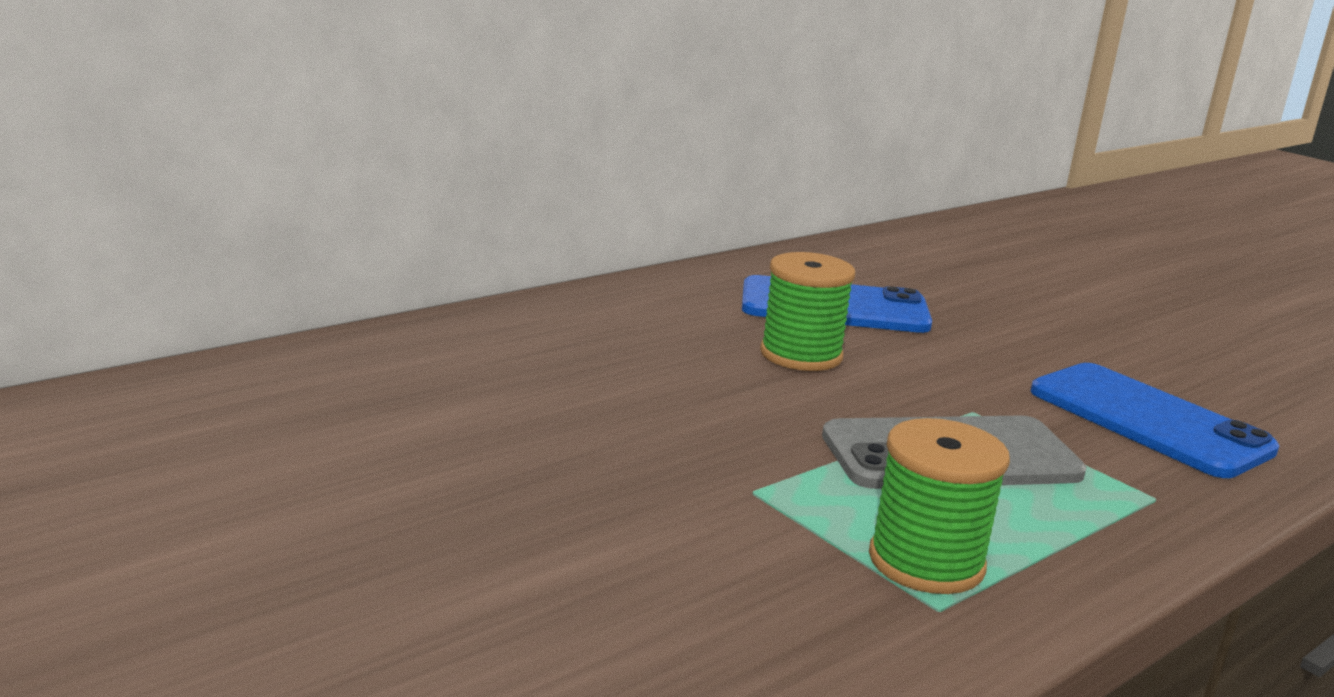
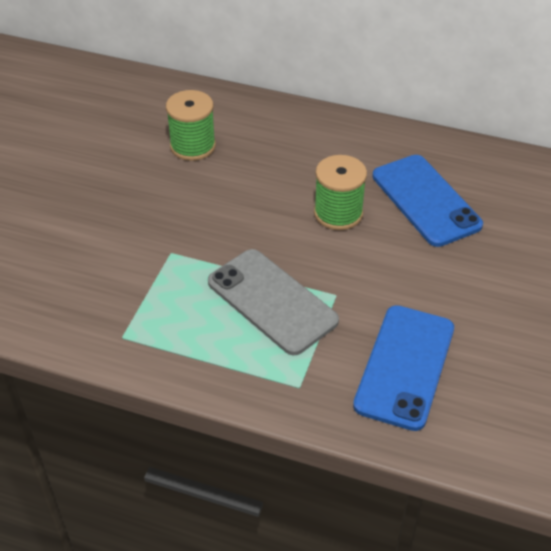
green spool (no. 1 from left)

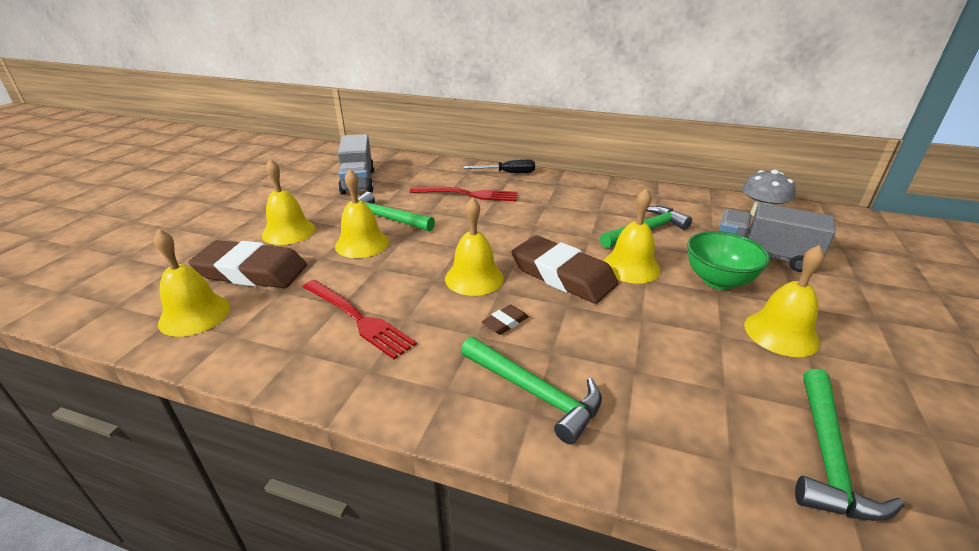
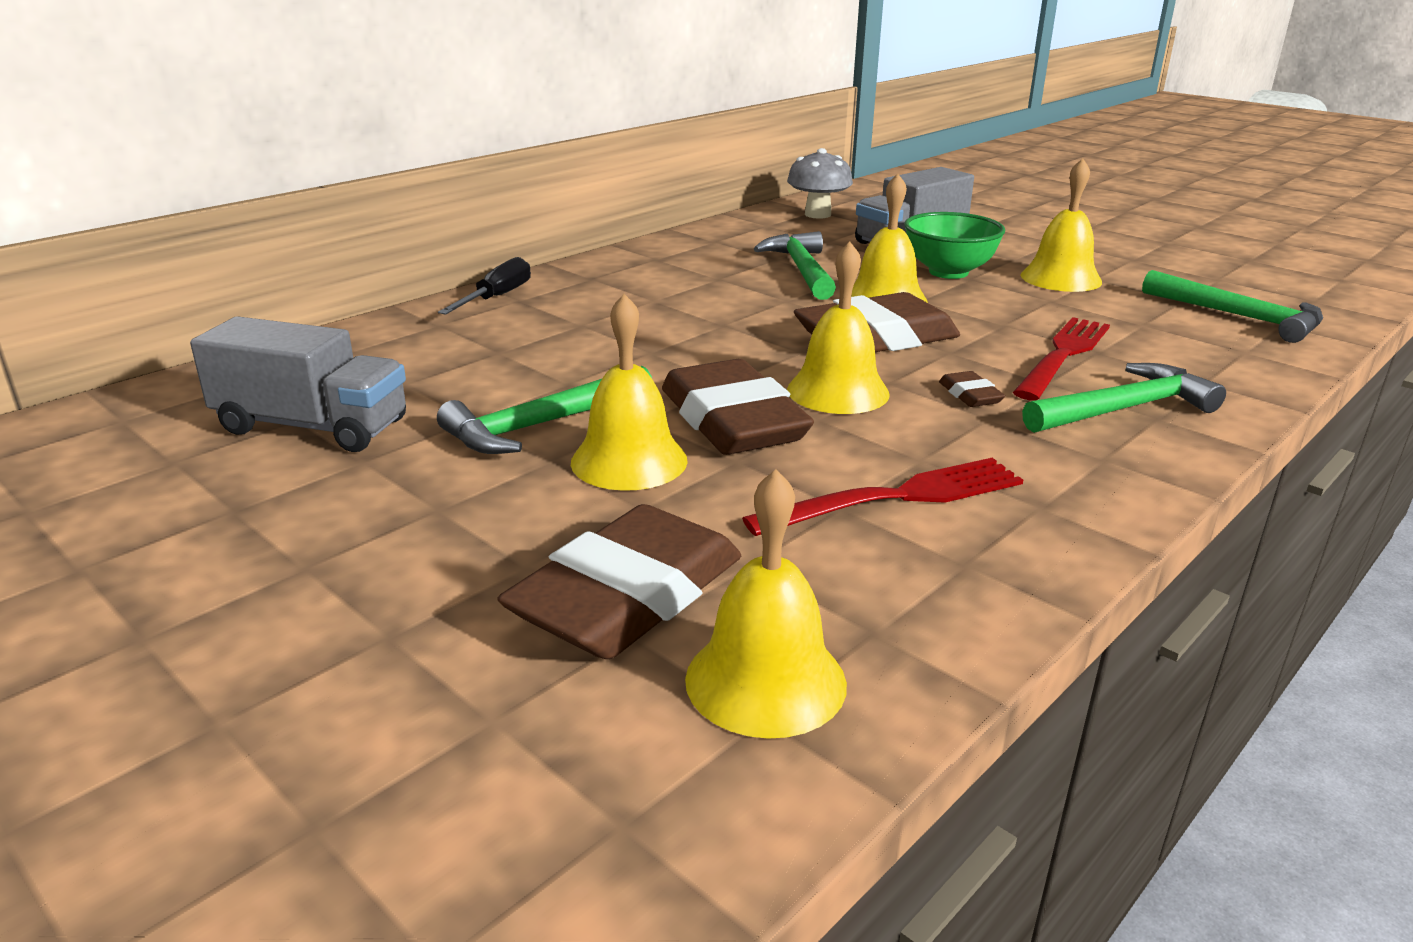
yellow bell (no. 2 from left in the first image)
brown eraser (no. 2 from left)
red fork (no. 2 from left)

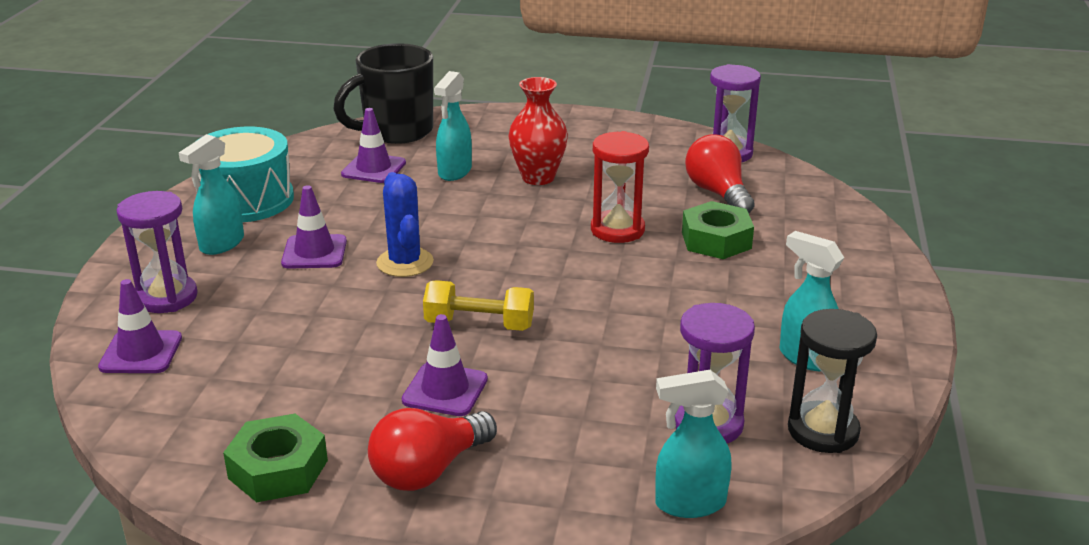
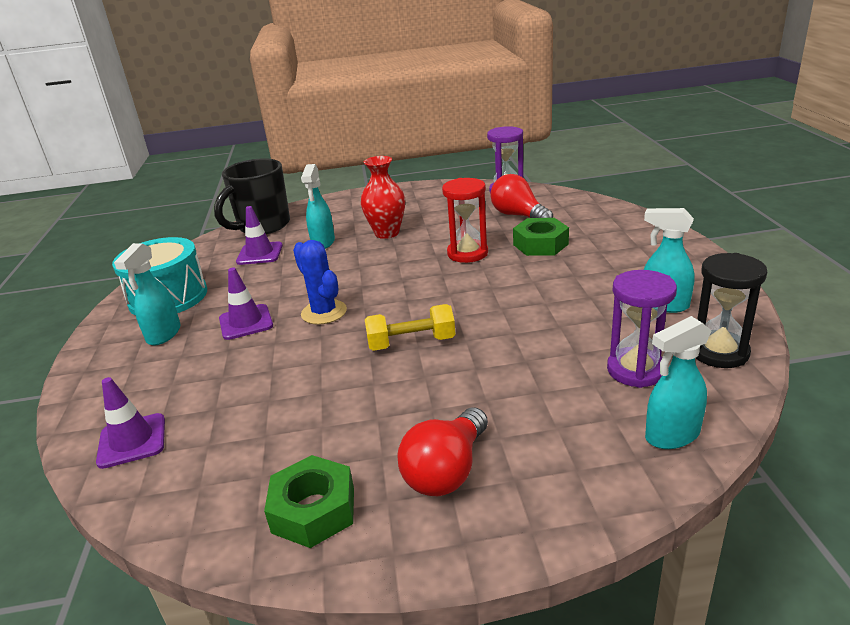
purple hourglass (no. 1 from left in the first image)
purple traffic cone (no. 4 from left in the first image)

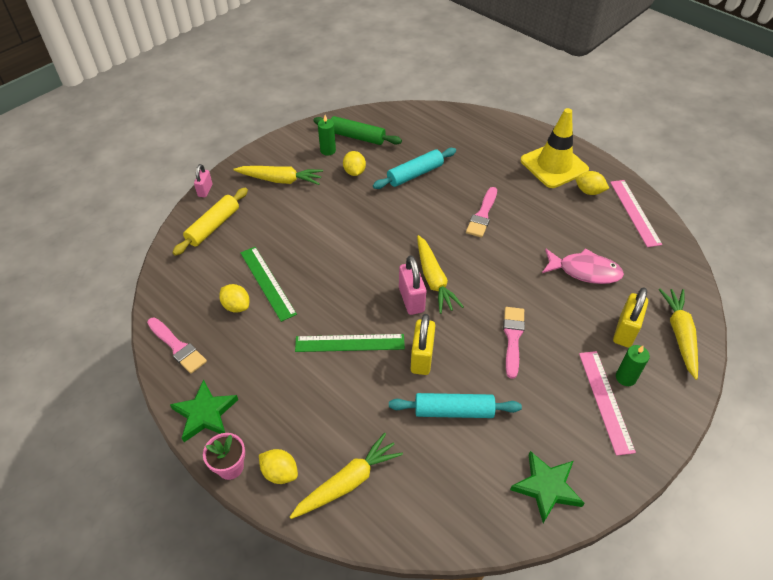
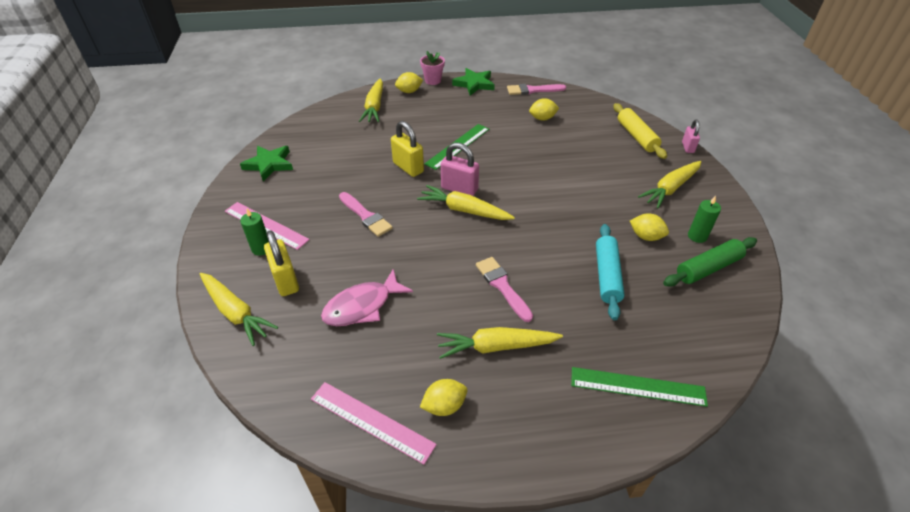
turquoise rolling pin (no. 2 from left in the first image)
yellow traffic cone
yellow carrot (no. 4 from left)
green ruler (no. 2 from left)
pink padlock (no. 2 from left)

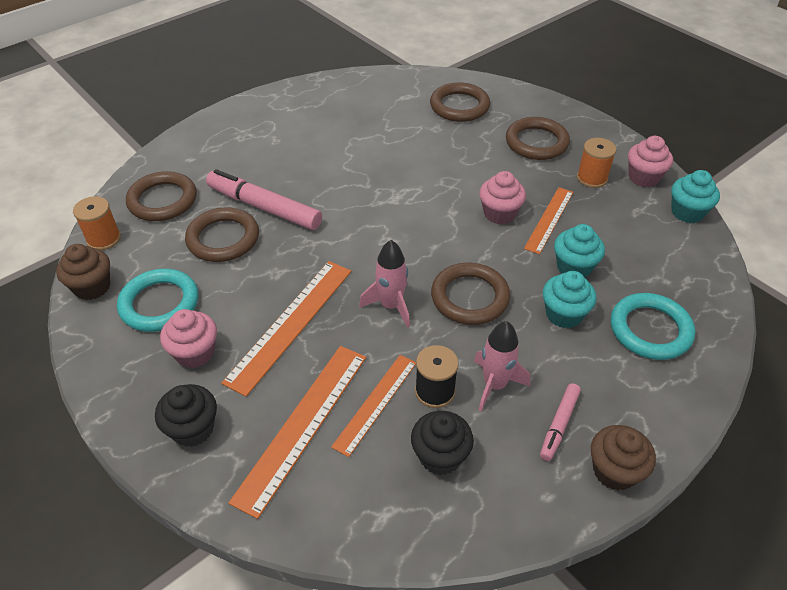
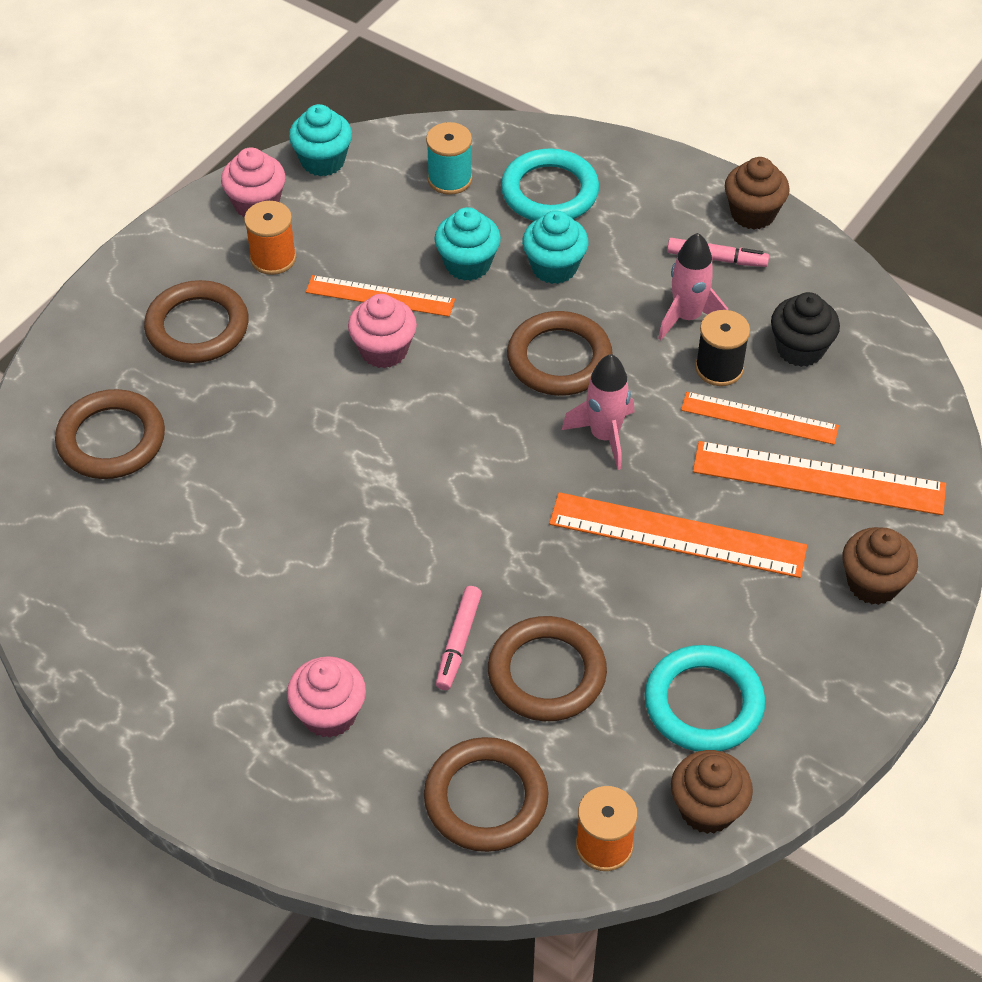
turquoise spool
pink cupcake (no. 2 from left)
brown cupcake (no. 3 from left)
pink marker (no. 1 from left)

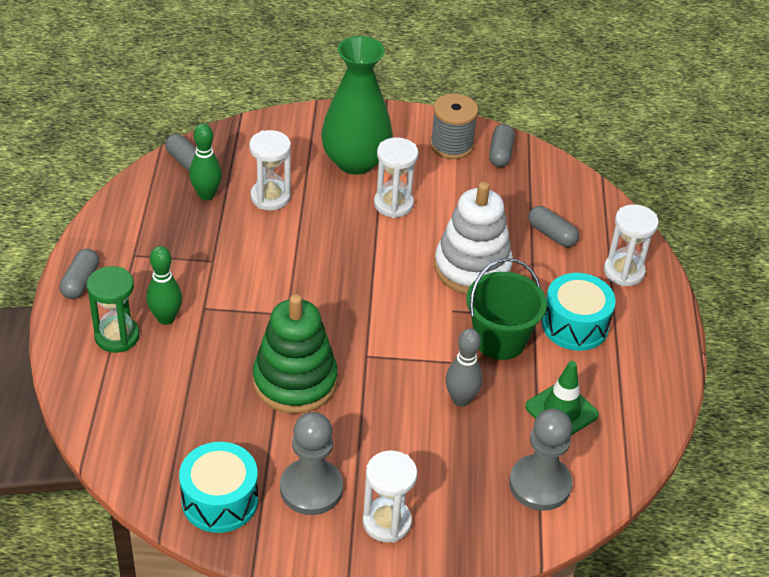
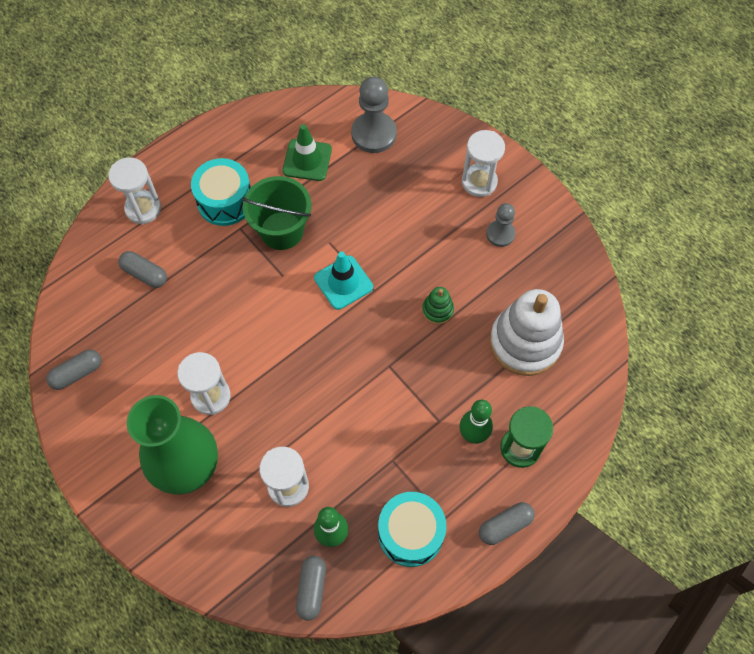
grey spool
grey bowling pin
turquoise traffic cone
turquoise drum (no. 2 from left)
white stacking toy
grey capsule (no. 2 from left)
green stacking toy
grey pawn (no. 2 from left)

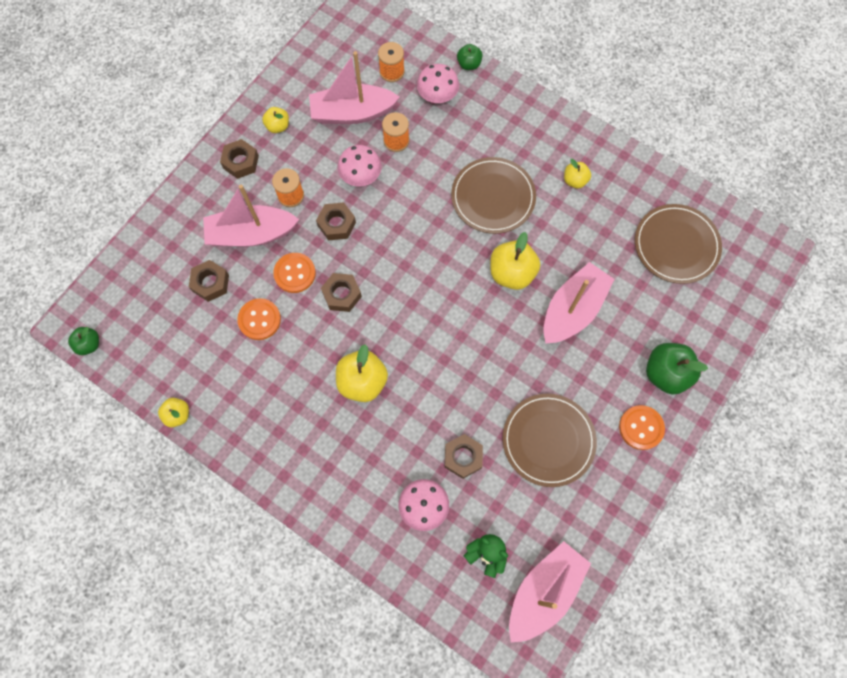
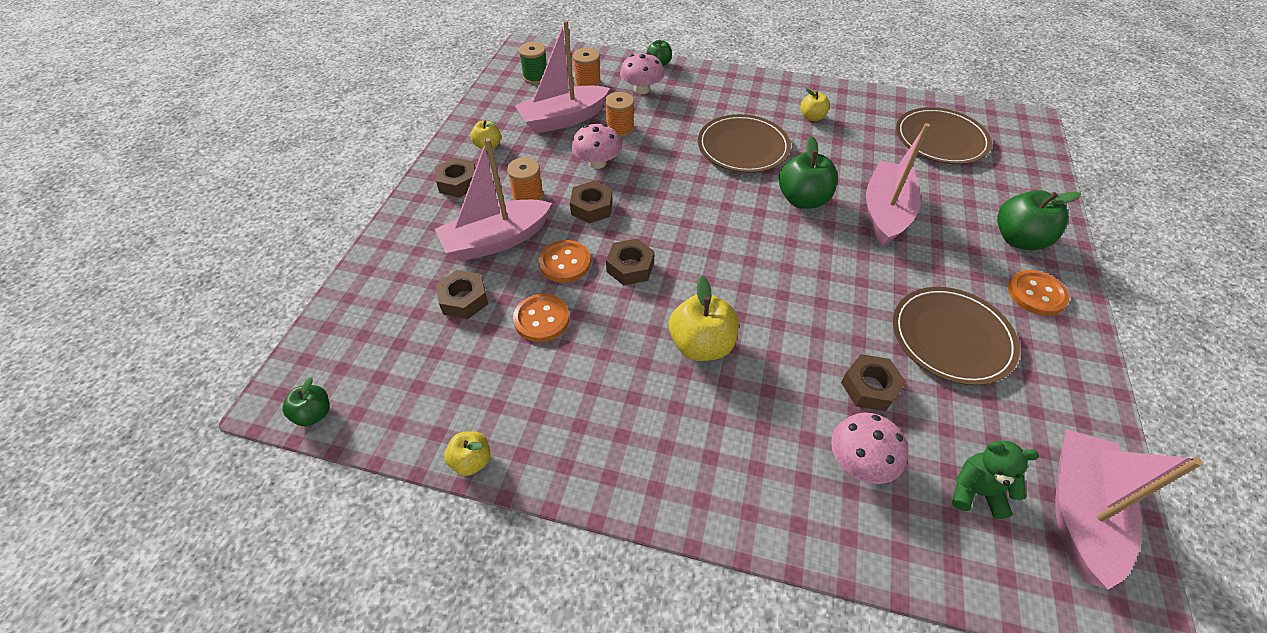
green spool
green apple (no. 3 from left)

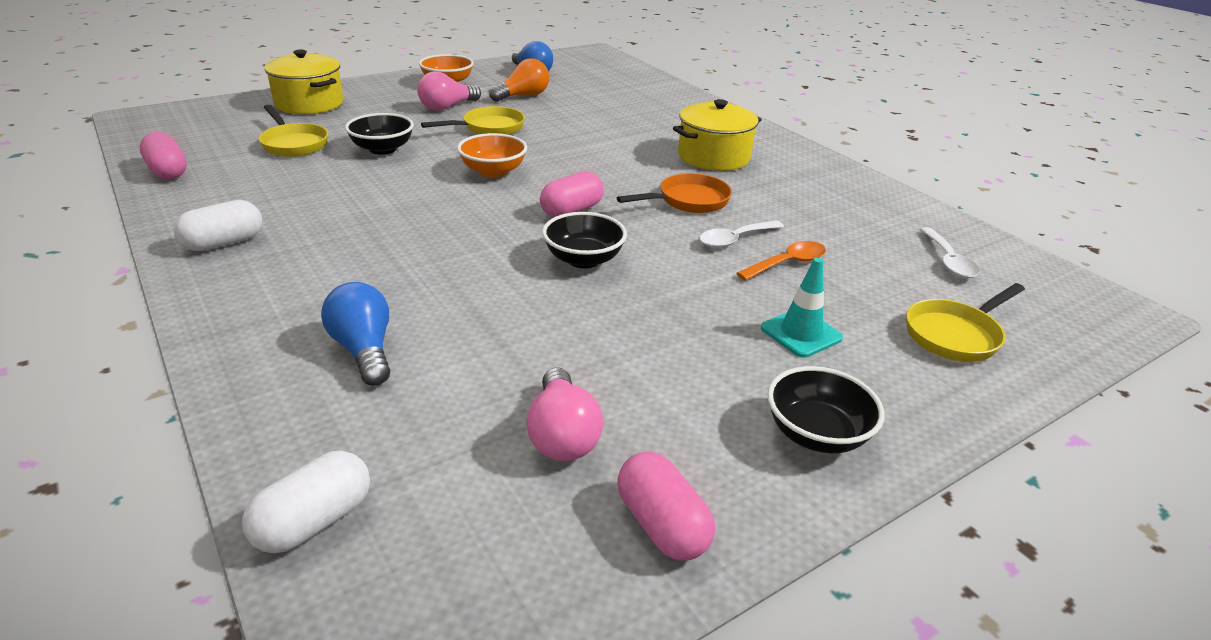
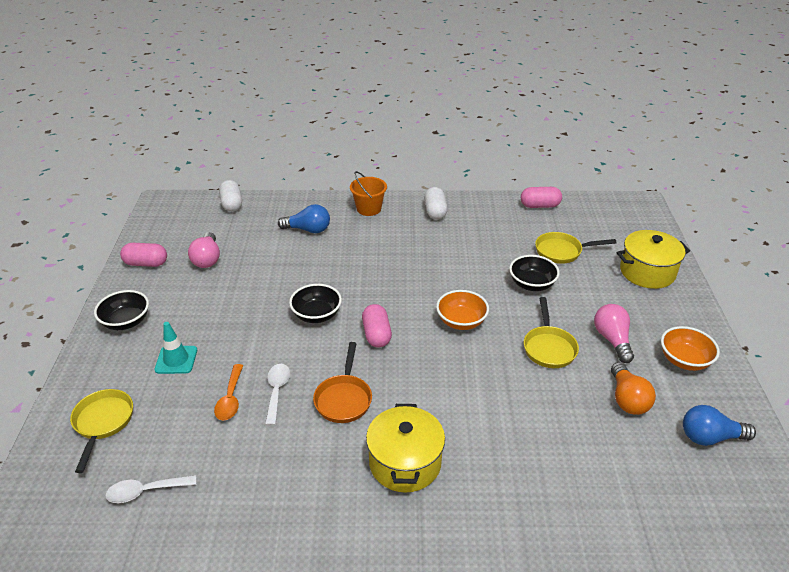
orange bucket
pink light bulb (no. 1 from left)
white spoon (no. 1 from left)

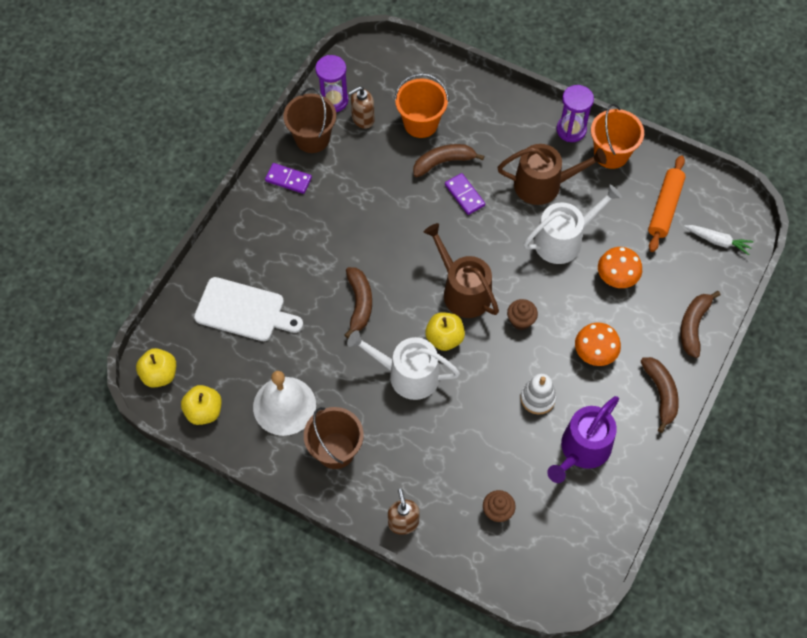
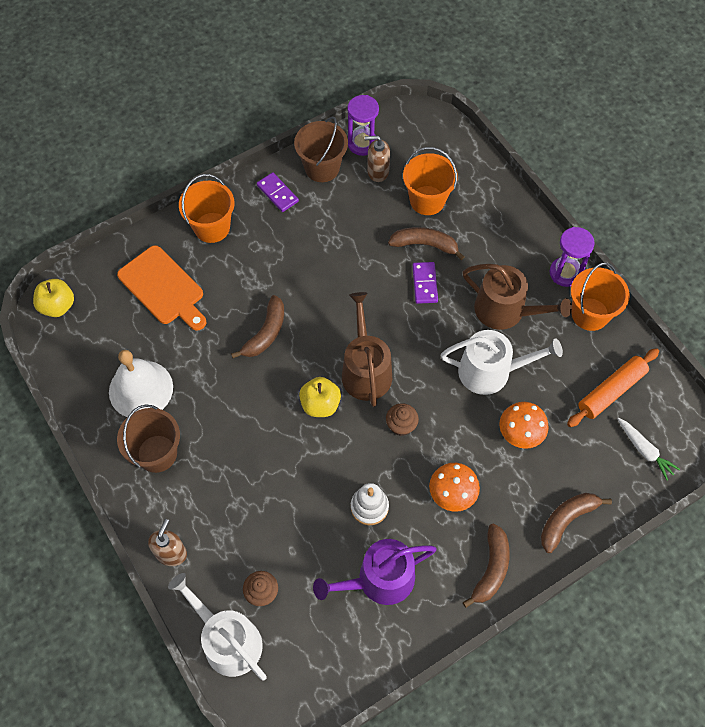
yellow apple (no. 2 from left in the first image)
orange bucket (no. 1 from left)
white watering can (no. 1 from left)
orange cutting board

